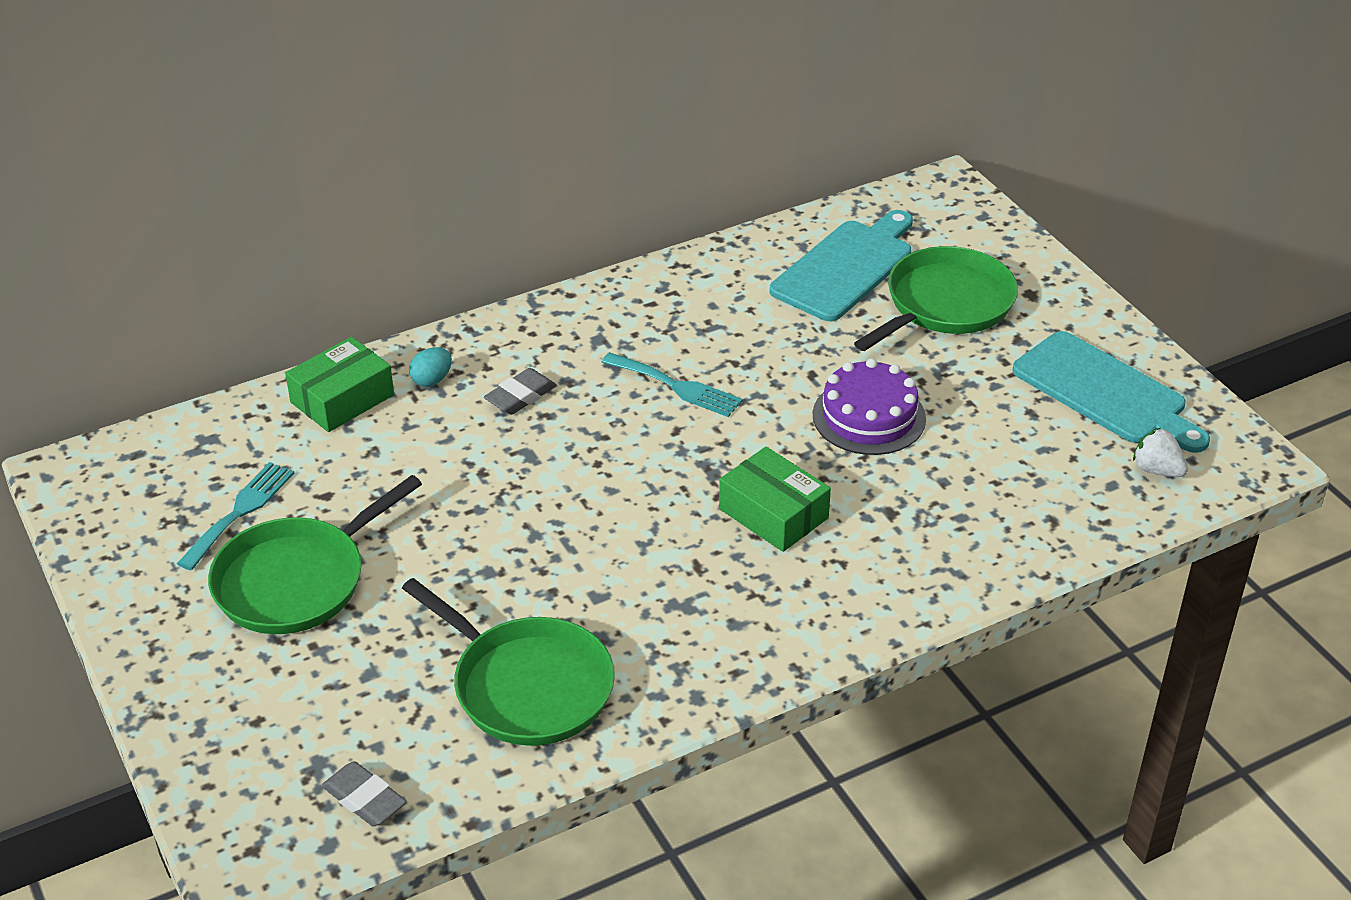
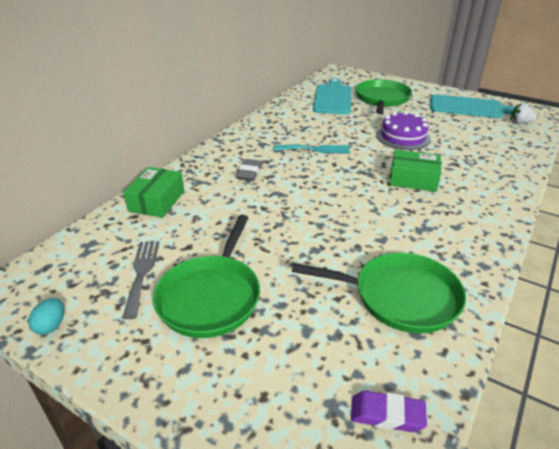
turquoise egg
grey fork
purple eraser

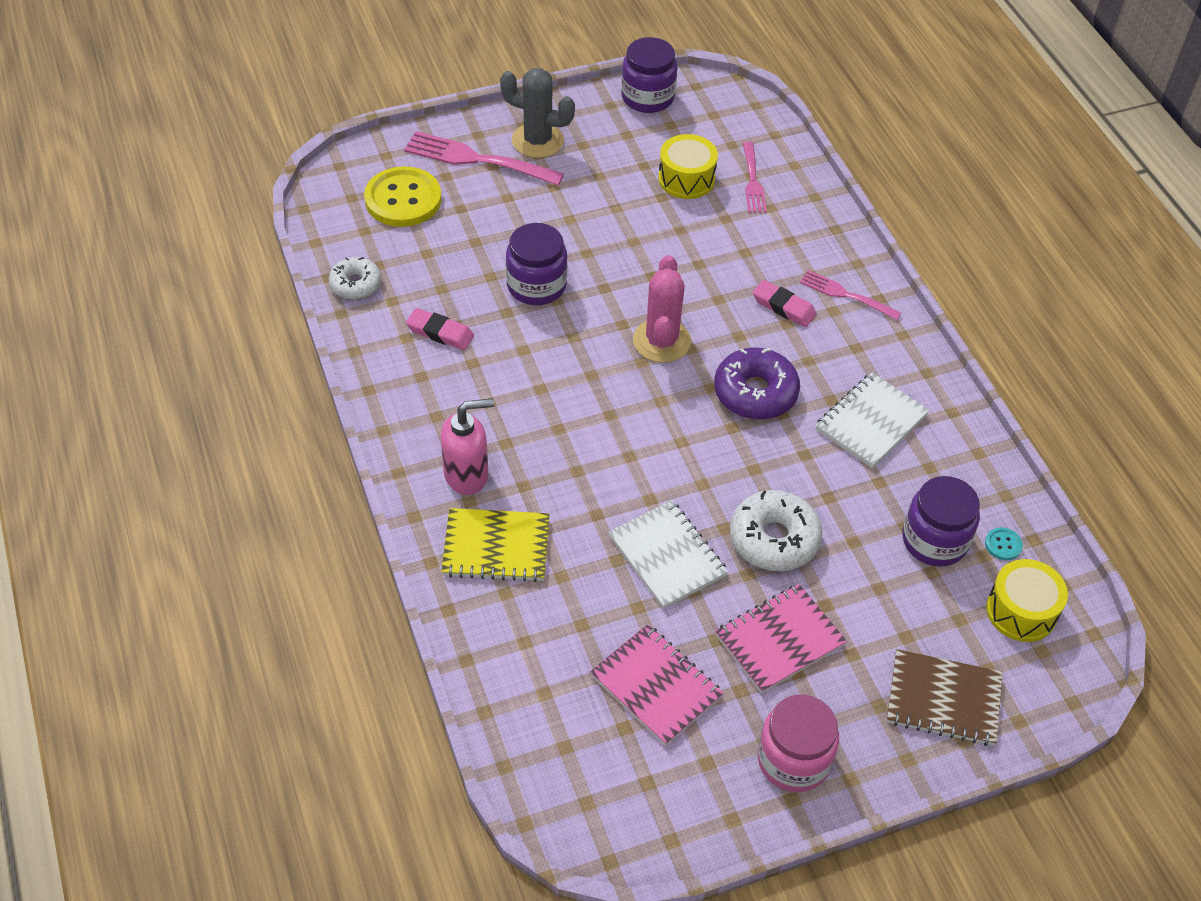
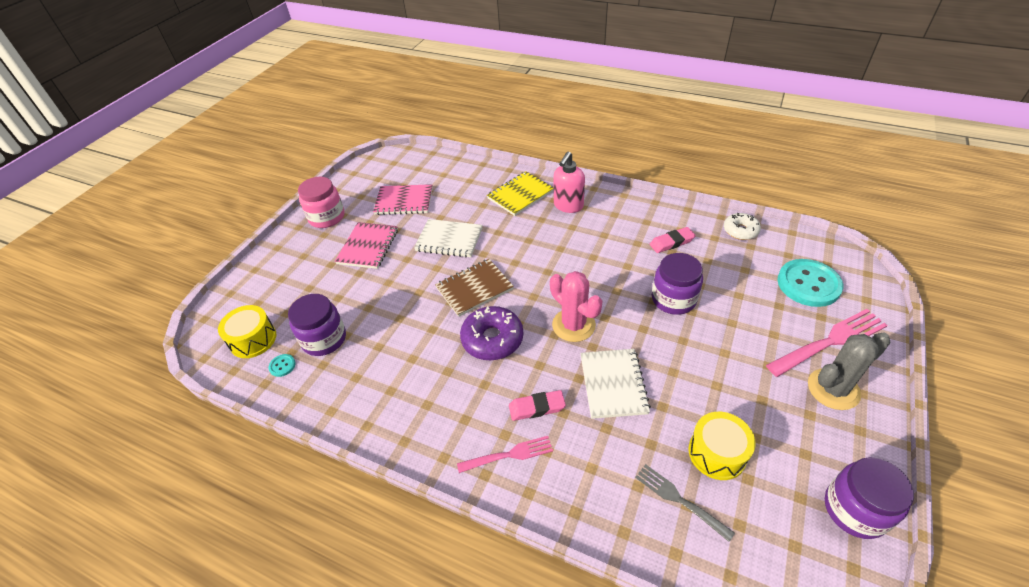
white donut (no. 2 from left in the first image)
white notebook (no. 2 from left)
brown notebook
turquoise button (no. 2 from left)
grey fork

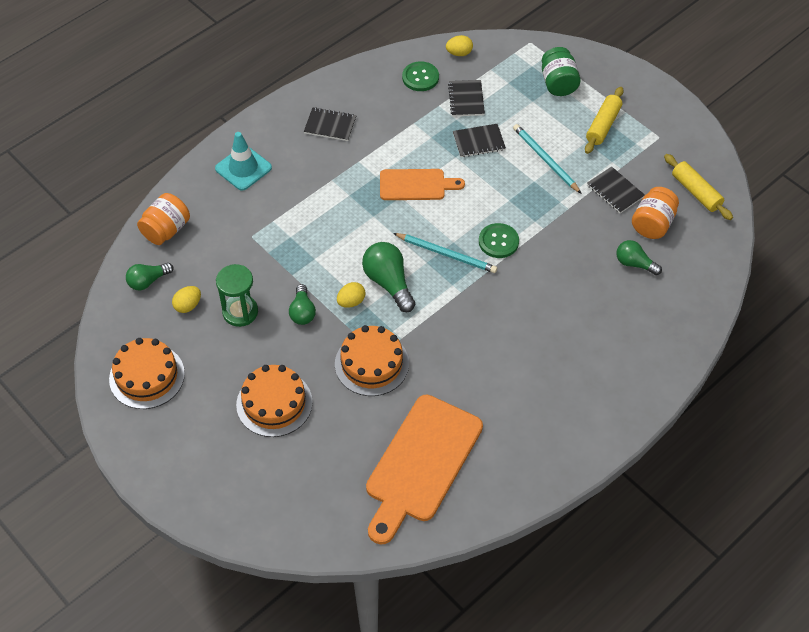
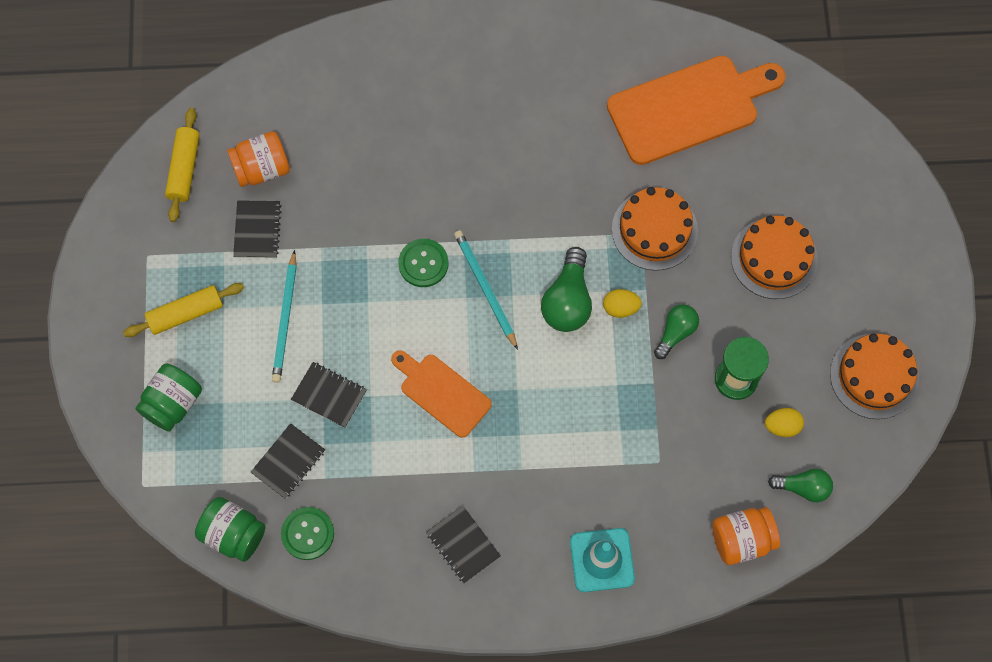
green light bulb (no. 4 from left in the first image)
green jar (no. 2 from left)

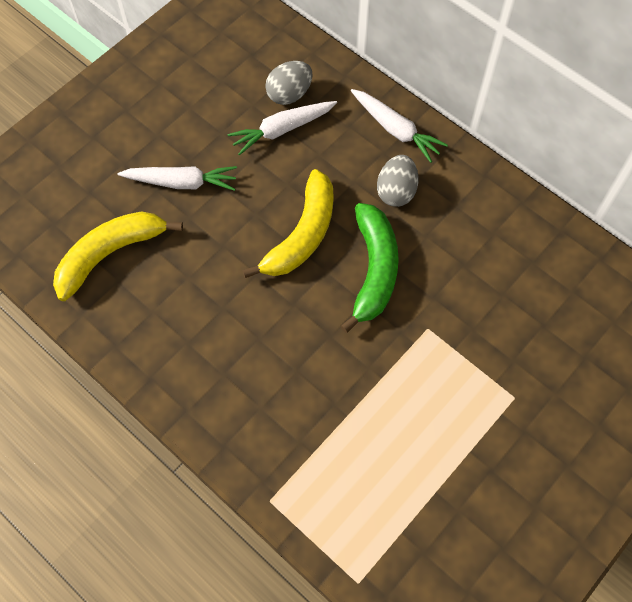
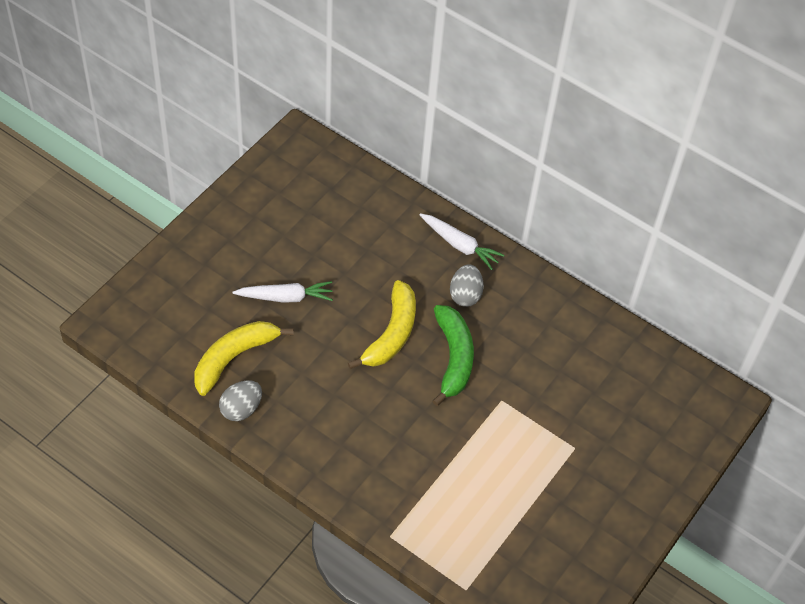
white carrot (no. 2 from left in the first image)
grey egg (no. 1 from left)

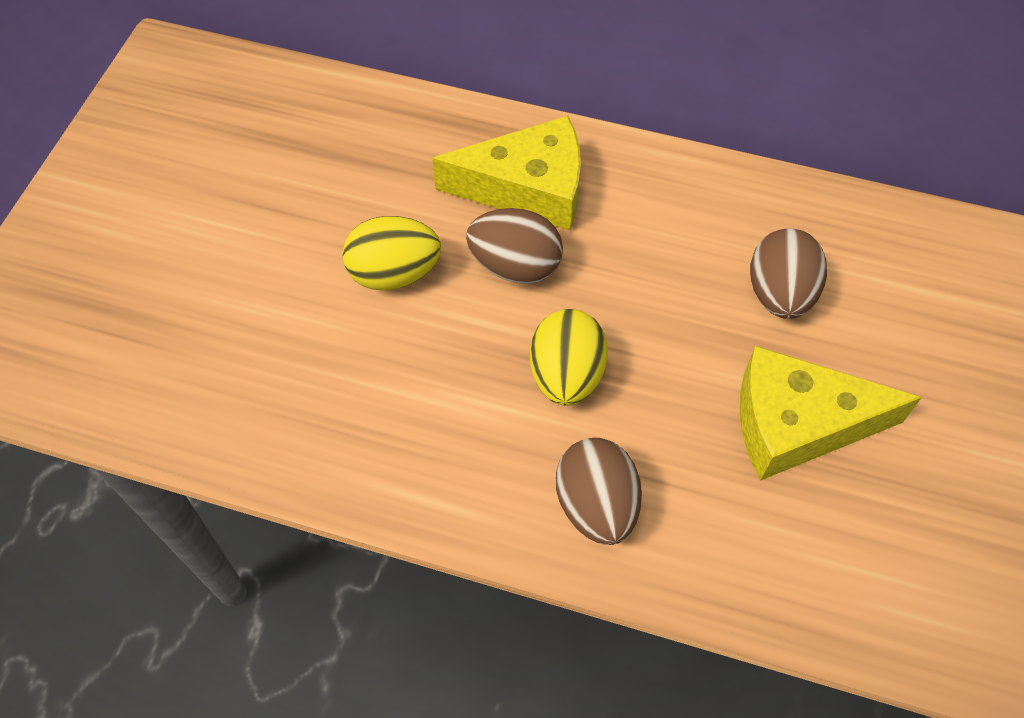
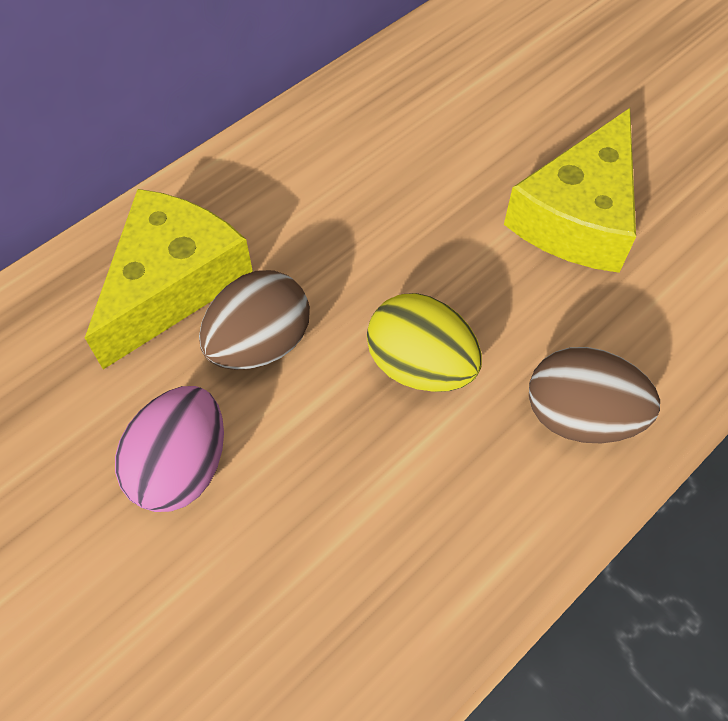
brown egg (no. 3 from left in the first image)
pink egg

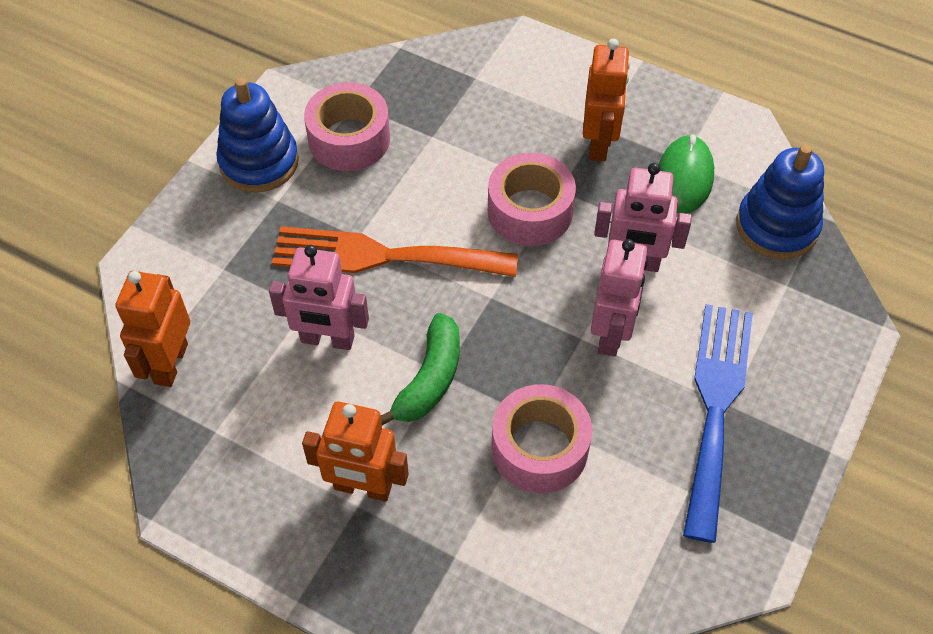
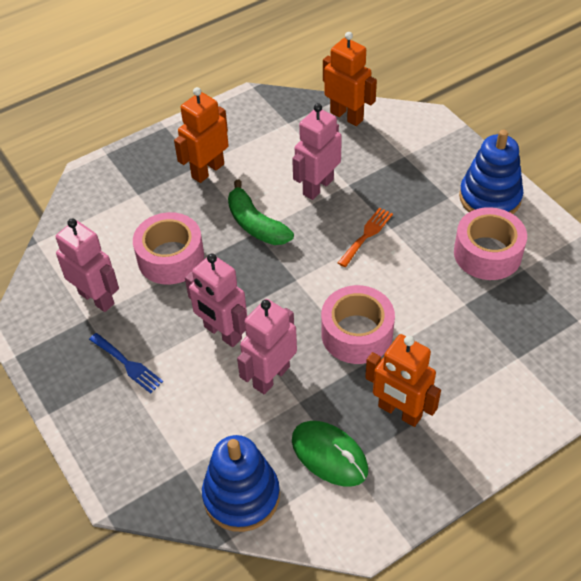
pink robot (no. 1 from left)
orange fork
blue fork

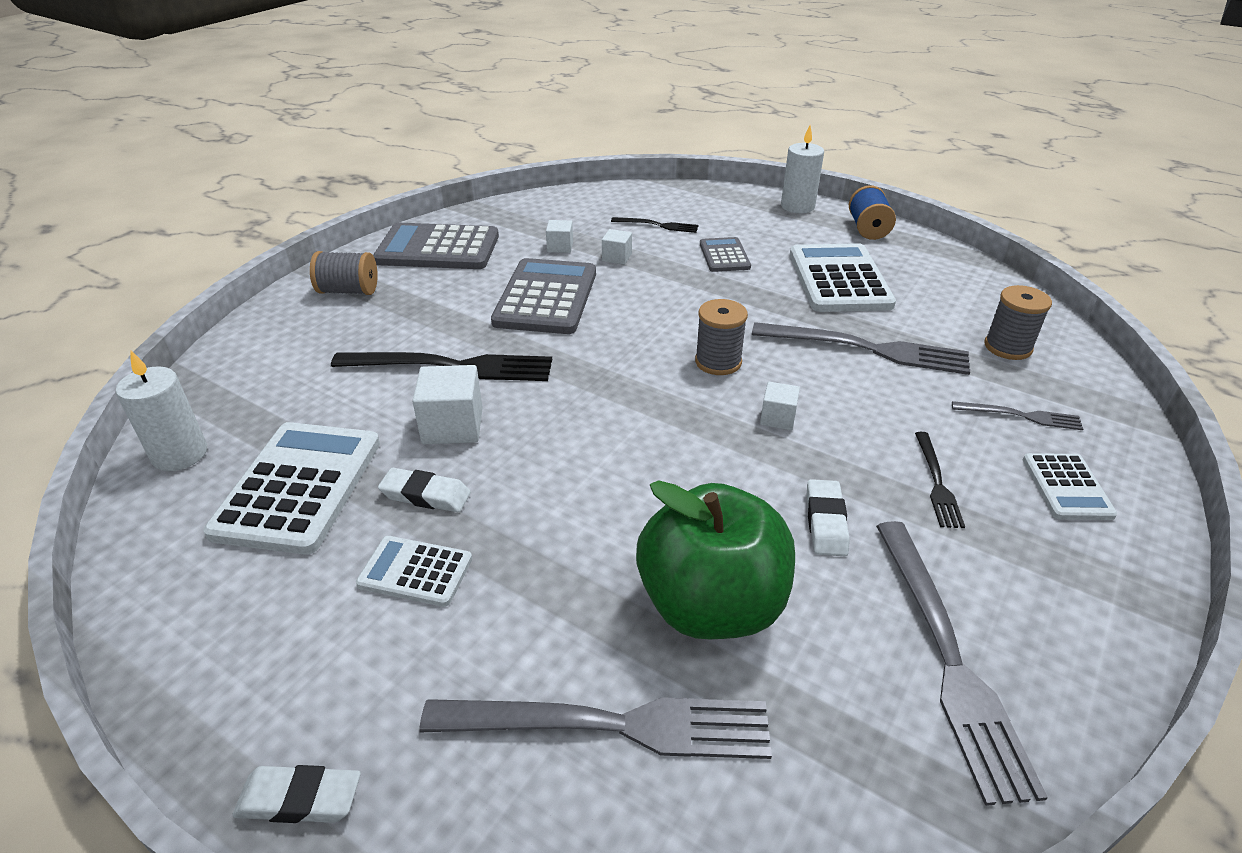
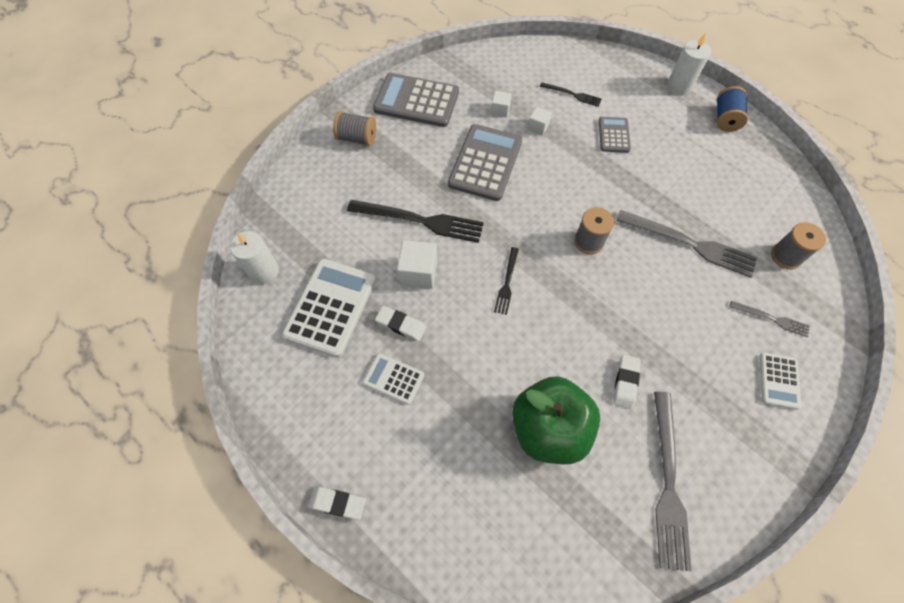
grey fork (no. 1 from left in the first image)
white cube (no. 4 from left in the first image)
white calculator (no. 3 from left in the first image)
black fork (no. 2 from left)

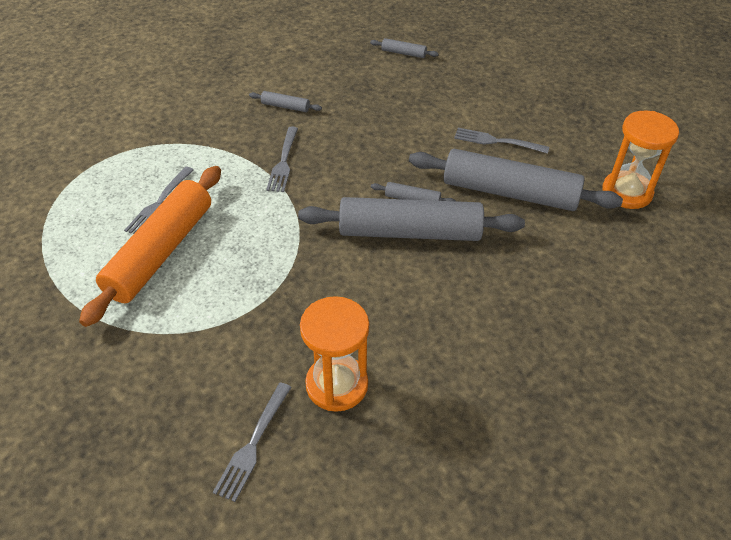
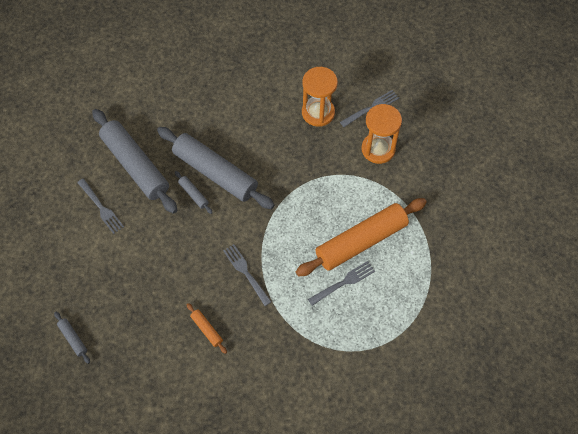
orange hourglass (no. 2 from left)
orange rolling pin (no. 1 from left)
grey fork (no. 2 from left)

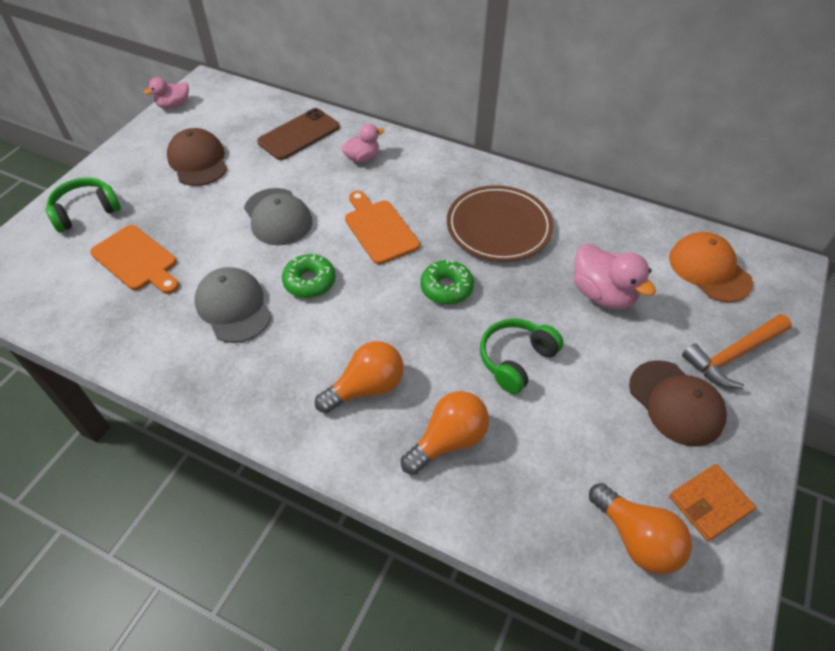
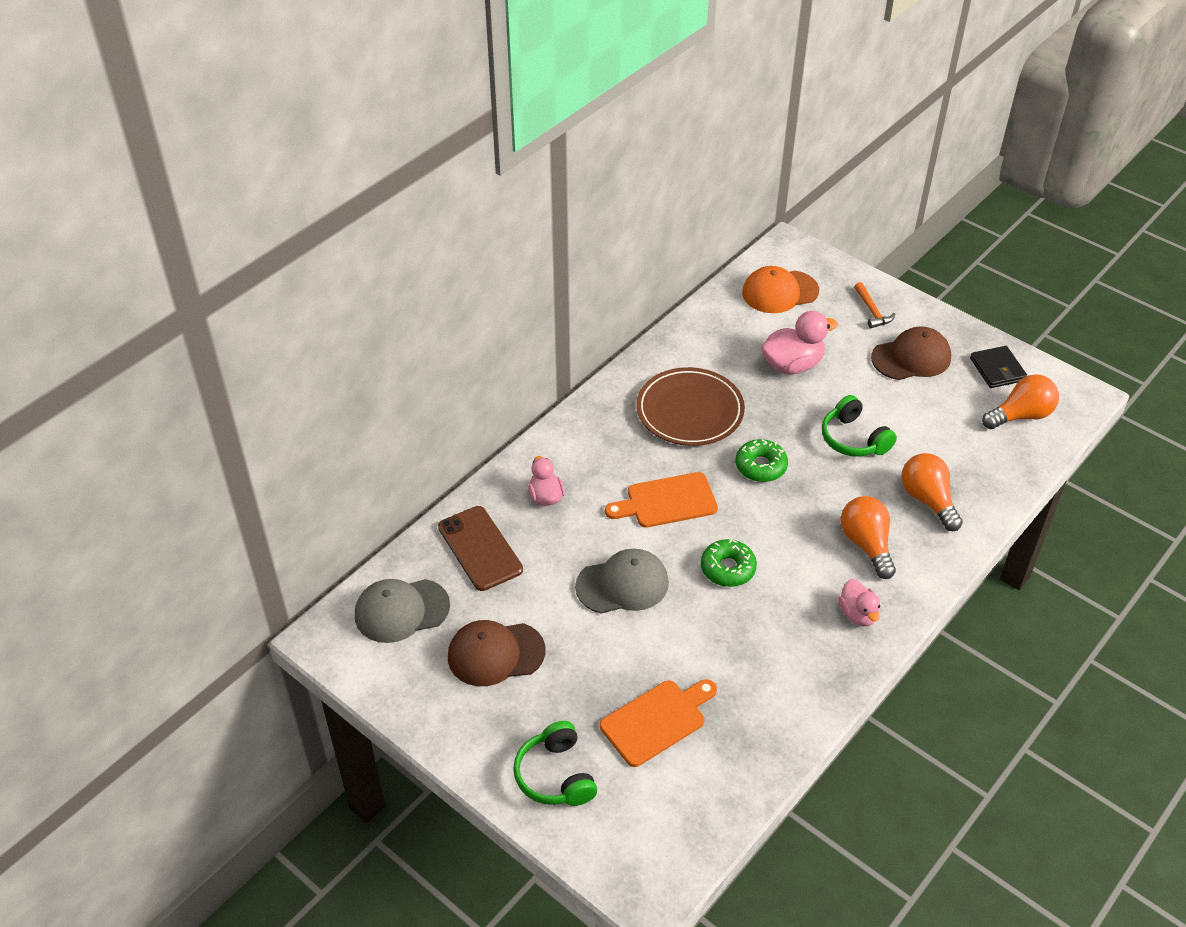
pink duck (no. 3 from left)
grey cap (no. 1 from left)
black wallet
orange hammer

